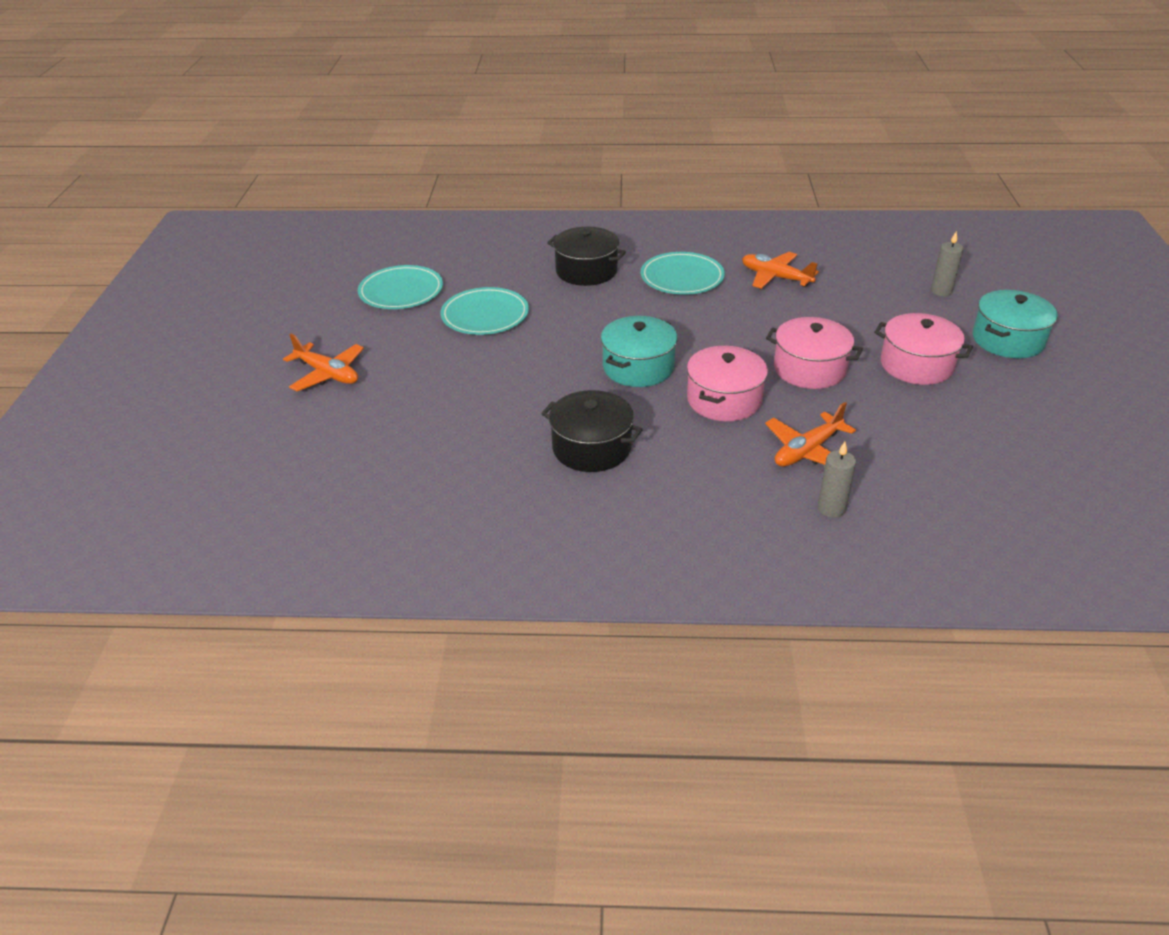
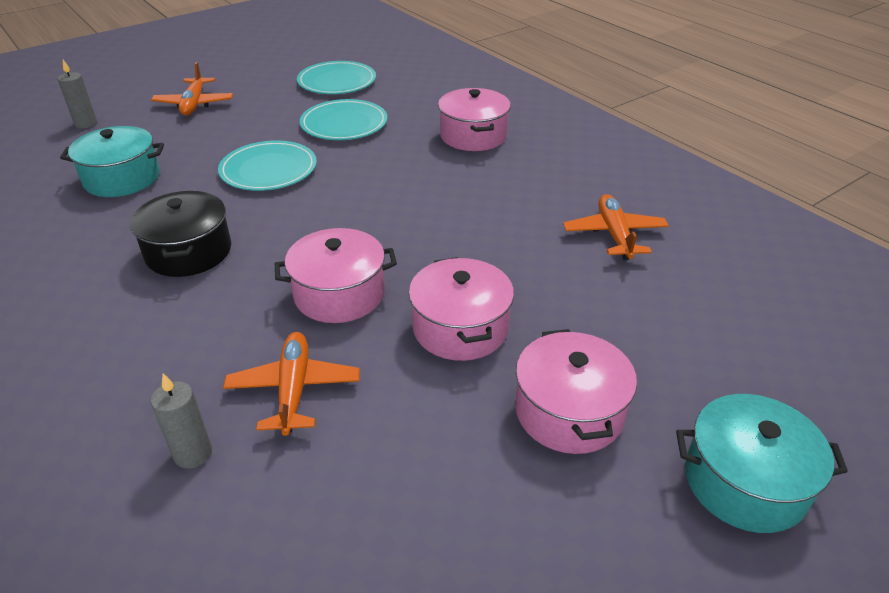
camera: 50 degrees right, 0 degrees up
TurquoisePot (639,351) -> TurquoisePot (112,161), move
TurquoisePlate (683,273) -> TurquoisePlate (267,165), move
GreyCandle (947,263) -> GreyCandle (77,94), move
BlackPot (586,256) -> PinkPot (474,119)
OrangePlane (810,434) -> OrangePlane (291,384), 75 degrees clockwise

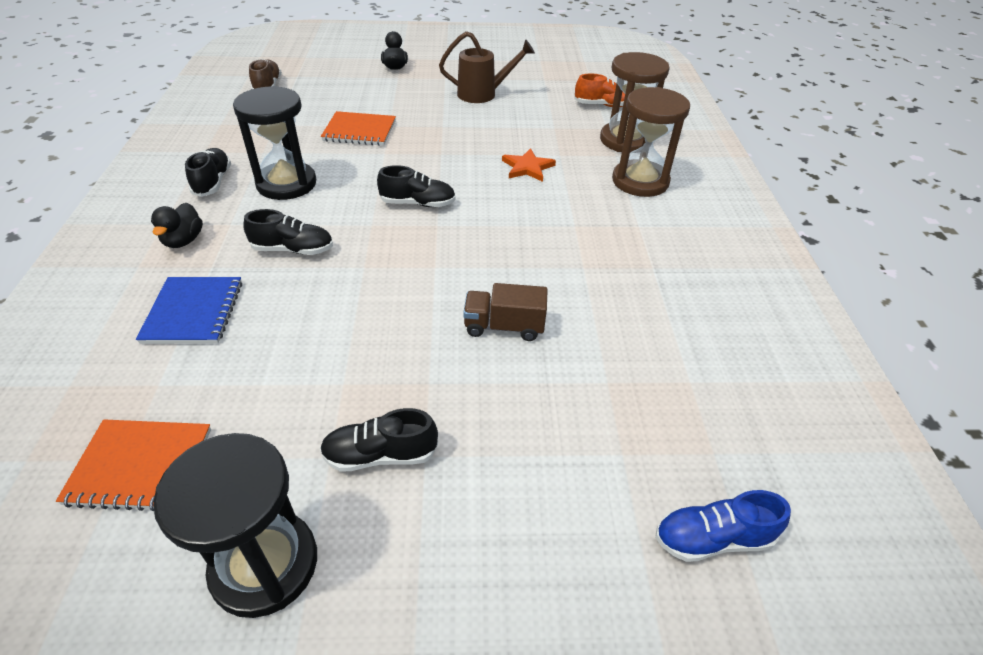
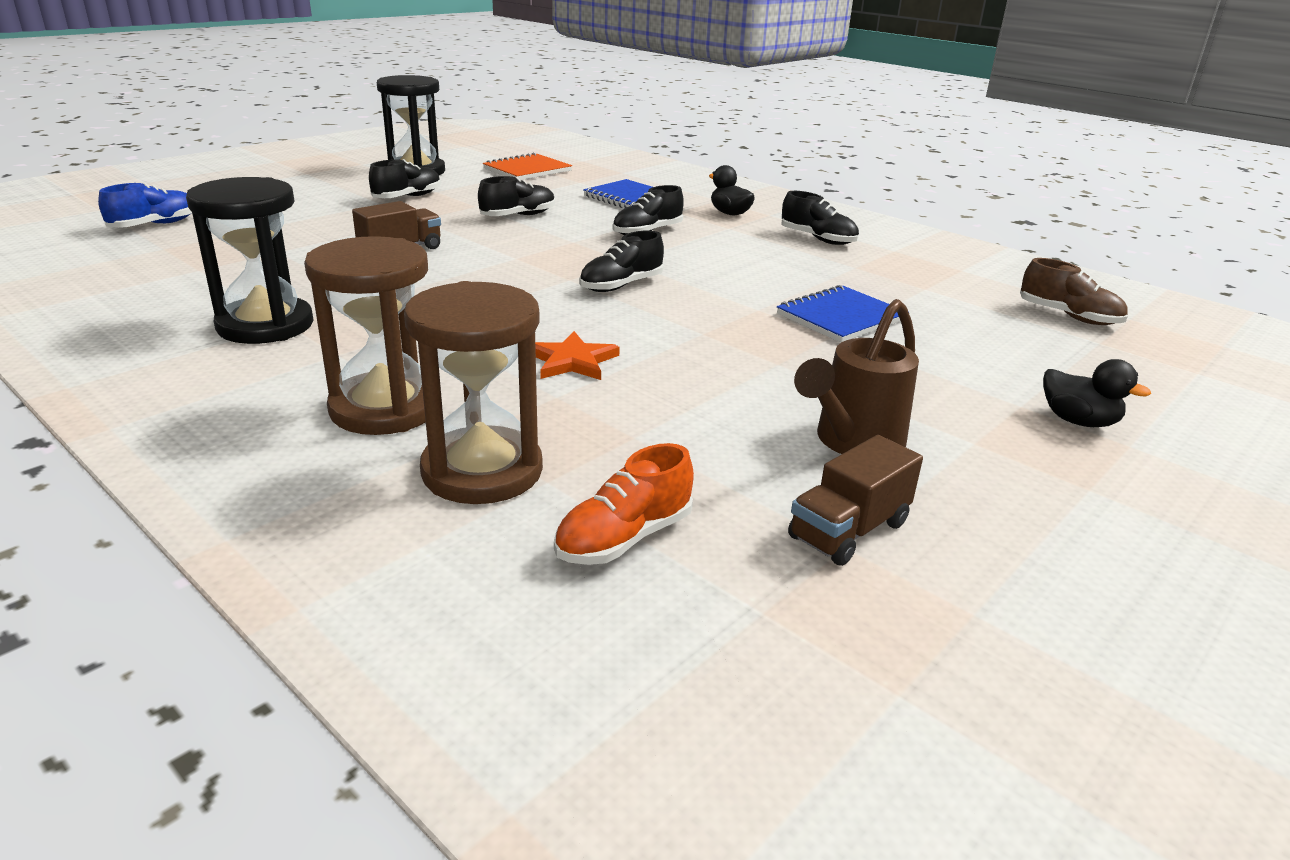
camera: 135 degrees right, 15 degrees down
none -> BlackShoe (516,196)
none -> BrownTruck (855,500)
BlackHourglass (274,143) -> BlackHourglass (249,260), move
OrangeNotebook (358,128) -> BlueNotebook (838,313)

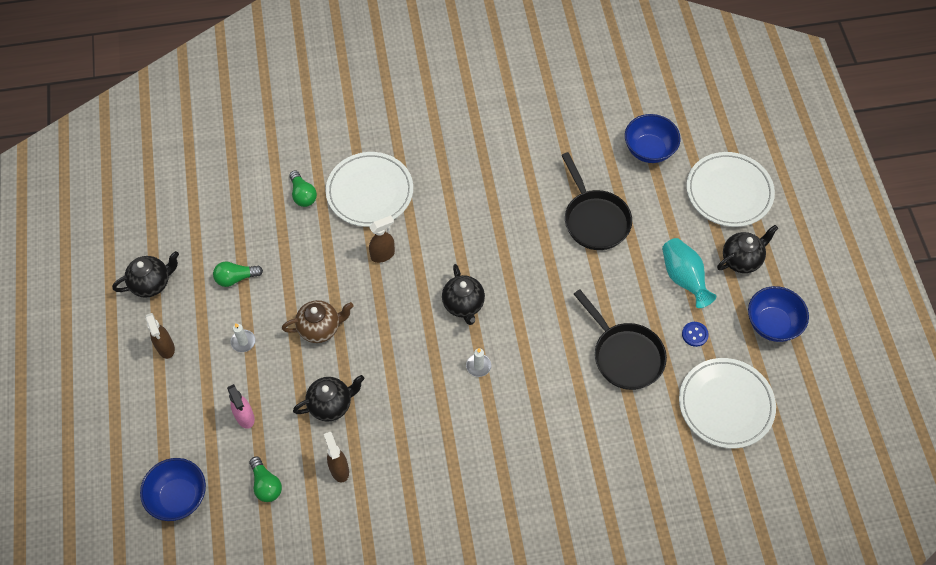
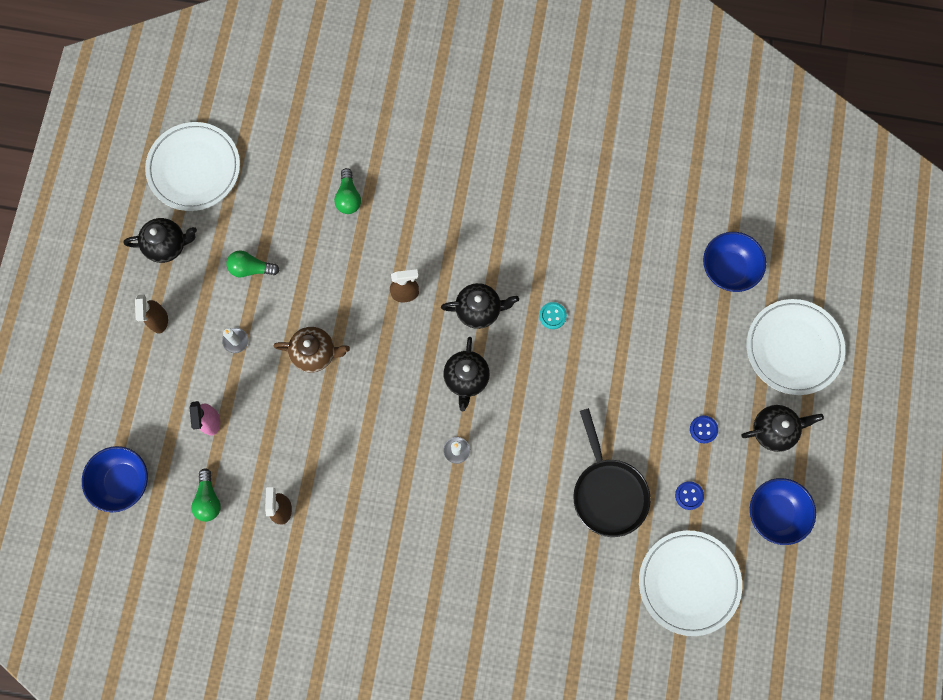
camera: 20 degrees right, 15 degrees up
BlackPan (596,201) -> none
none -> TurquoiseButton (553,315)
BlackTeapot (328,398) -> BlackTeapot (480,306), move
WhitePlate (369,189) -> WhitePlate (192,166), move
TurquoiseVase (689,273) -> BlueButton (704,429)

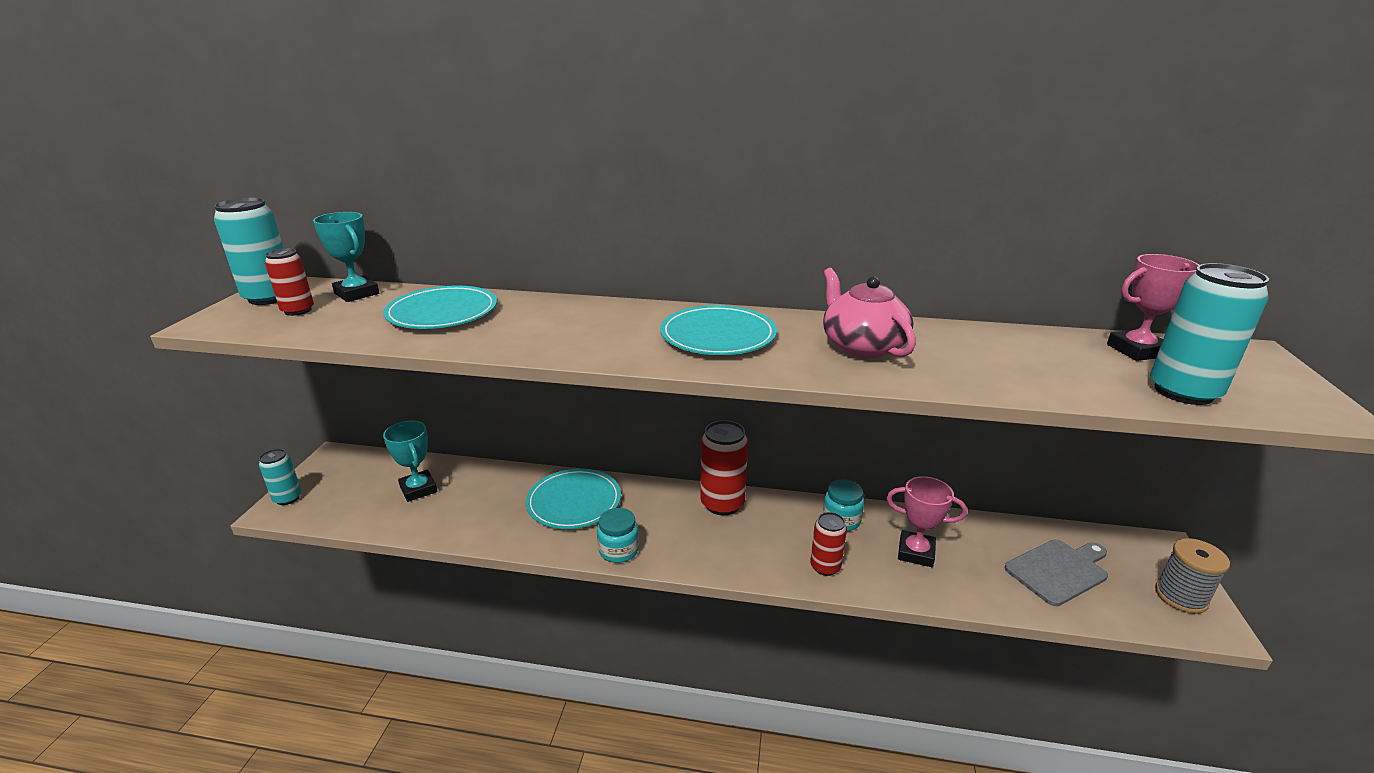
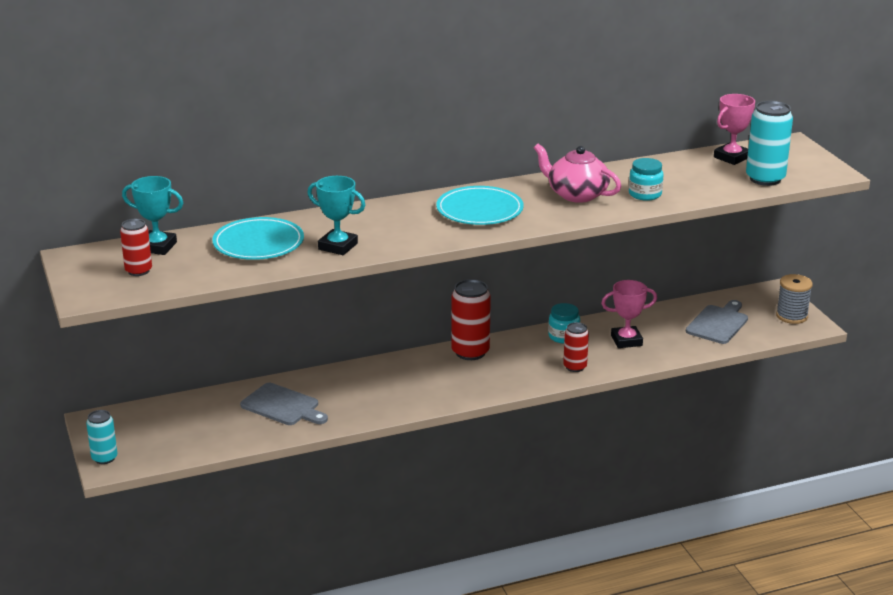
camera: 30 degrees left, 0 degrees up
TurquoiseCan (248,251) -> none
TurquoisePlate (573,498) -> none
none -> GreyCuttingBoard (284,404)
TurquoiseTrophy (410,461) -> TurquoiseTrophy (336,215), move
TurquoiseJar (618,535) -> TurquoiseJar (646,179), move

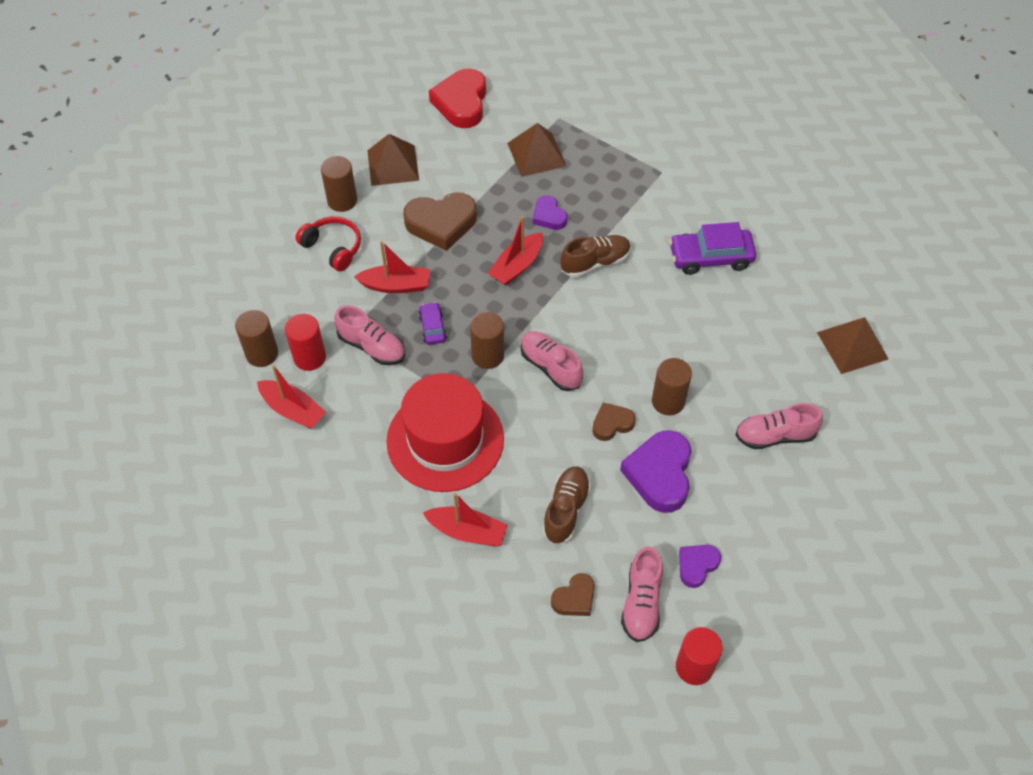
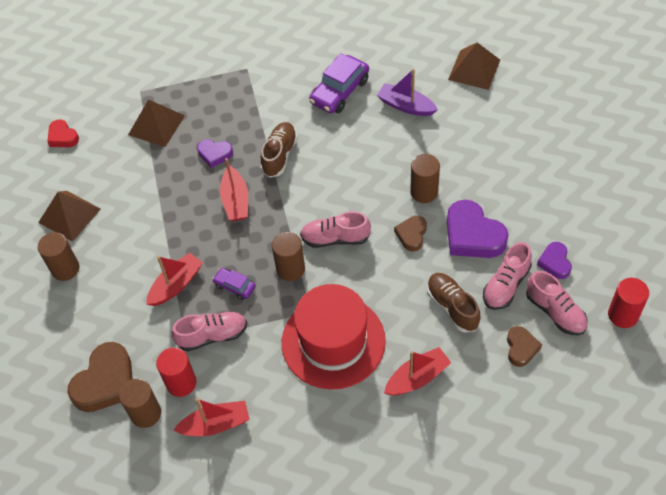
camera: 45 degrees left, 0 degrees up
RedHeadphones (328,244) -> none
none -> PurpleBoat (407,92)
BrownHeart (440,221) -> BrownHeart (100,377), move
PinkShoe (779,426) -> PinkShoe (507,276), move
RedHeart (457,98) -> RedHeart (63,133), x0.55

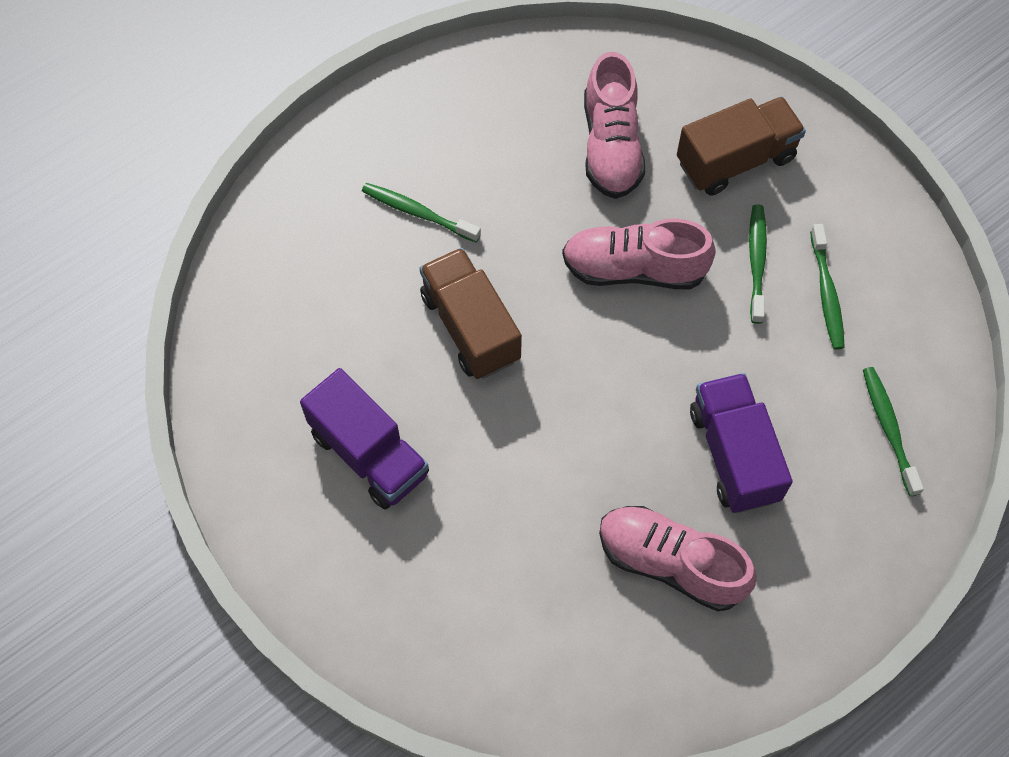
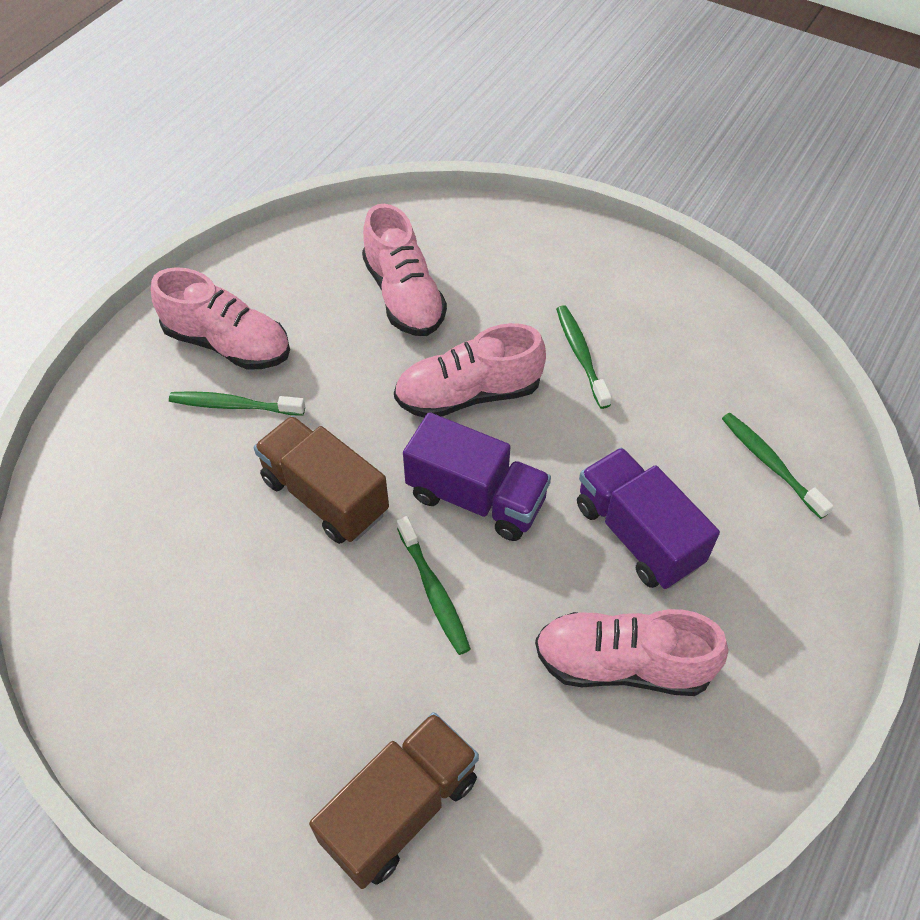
camera: 20 degrees left, 10 degrees down
none -> PinkShoe (220,318)
PurpleTruck (364,438) -> PurpleTruck (477,476), move
BrownTruck (741,146) -> BrownTruck (394,800), move
GreenToothbrush (827,287) -> GreenToothbrush (434,585), move

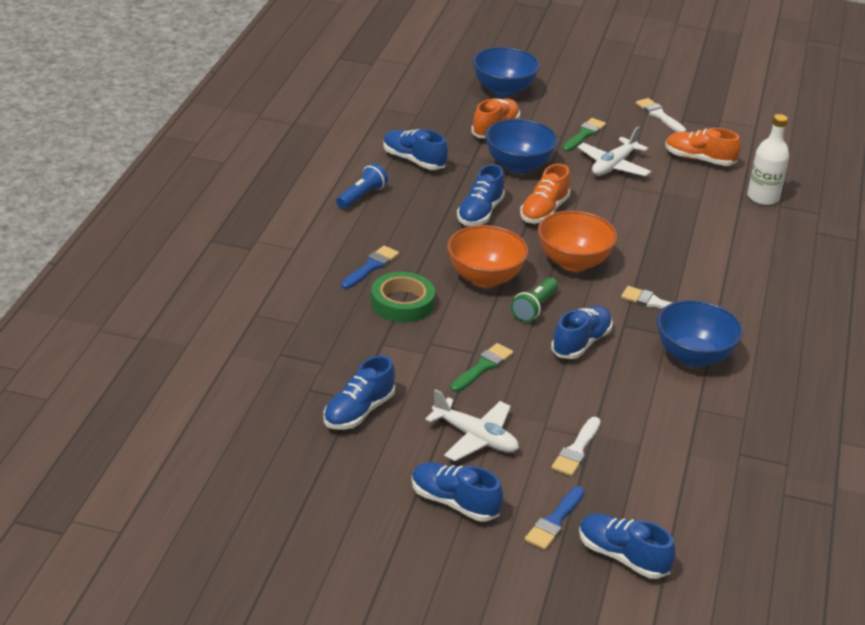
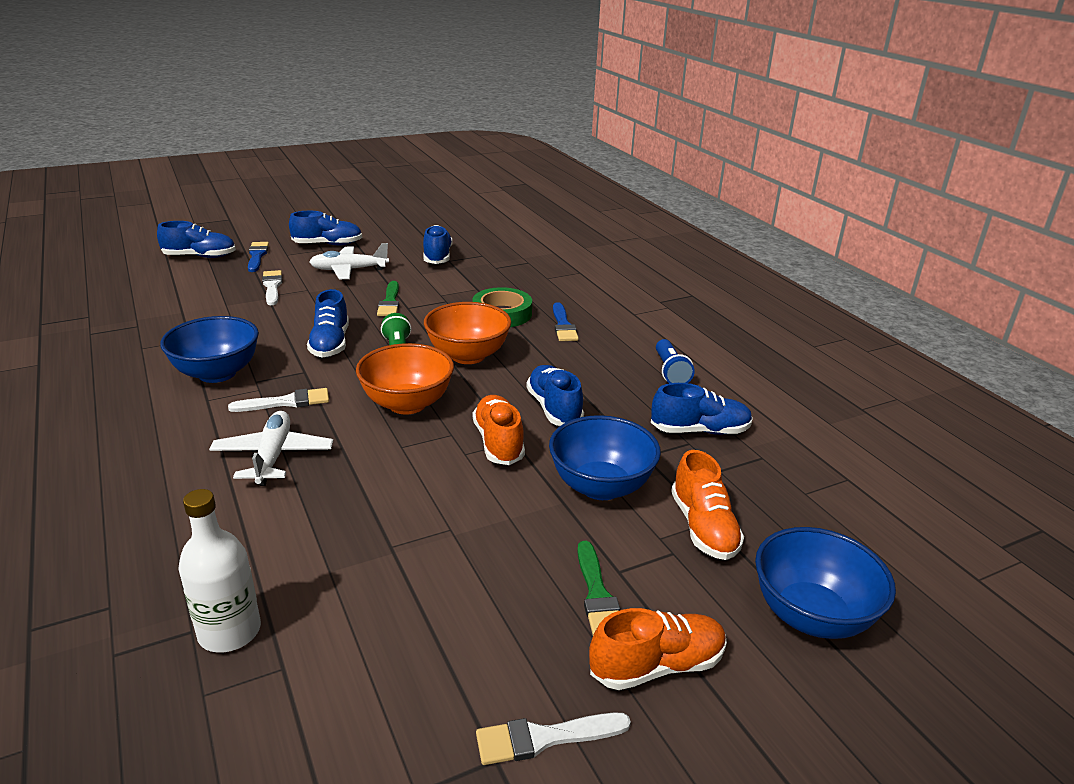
camera: 140 degrees right, 5 degrees down
WhitePlane (614,151) -> WhitePlane (271,448), move
OrangeShoe (703,147) -> OrangeShoe (658,649), move
WhiteBrush (661,115) -> WhiteBrush (553,738), 150 degrees clockwise

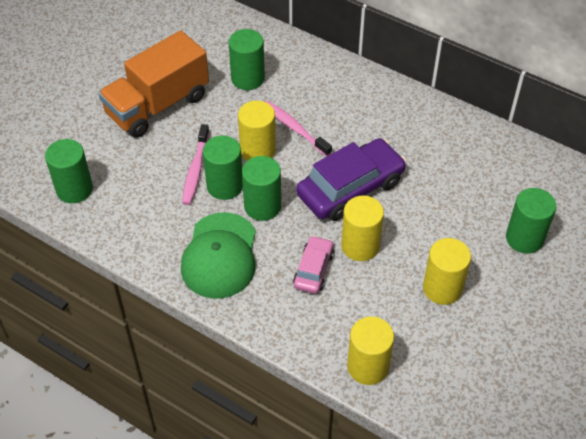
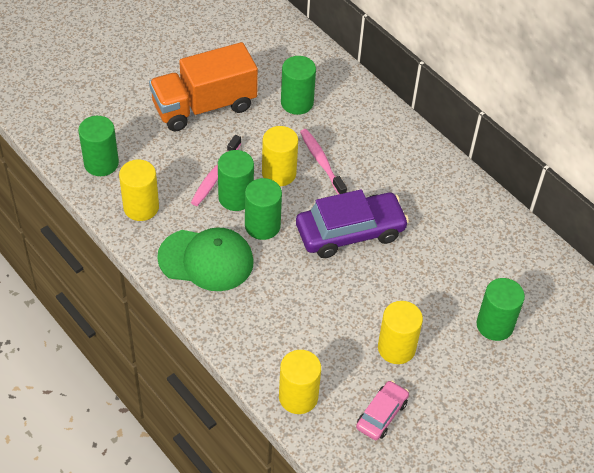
camera: 15 degrees right, 0 degrees up
PinkCar (313,265) -> PinkCar (382,410), move
YellowCylinder (362,228) -> YellowCylinder (139,190), move
GreenCap (218,256) -> GreenCap (205,259), 105 degrees counterclockwise

